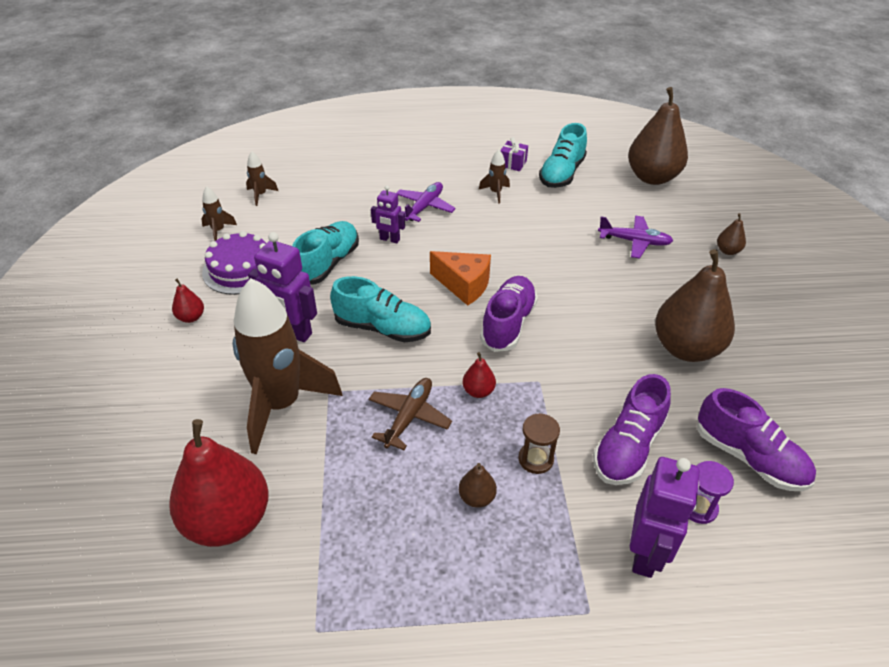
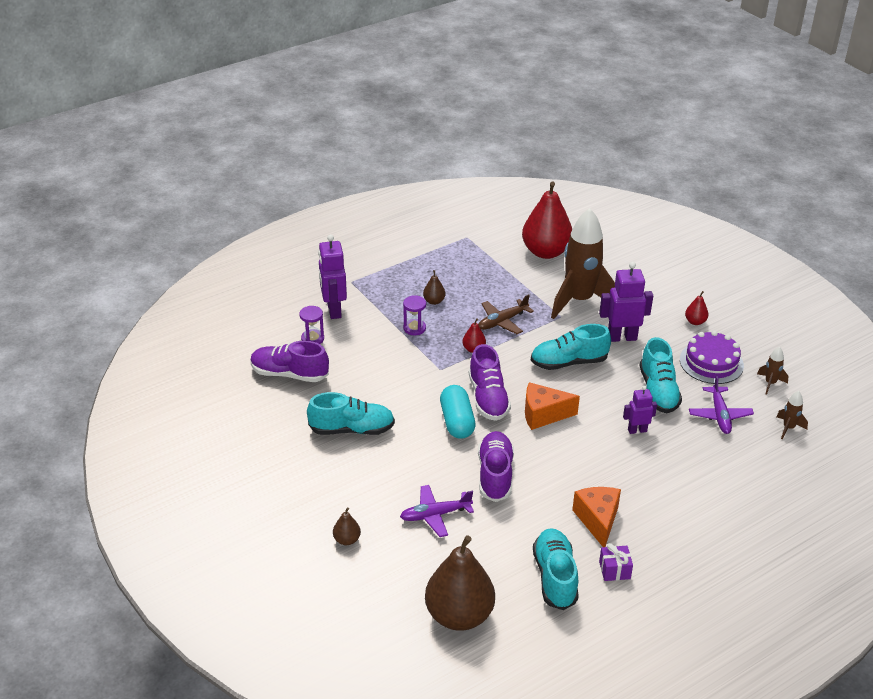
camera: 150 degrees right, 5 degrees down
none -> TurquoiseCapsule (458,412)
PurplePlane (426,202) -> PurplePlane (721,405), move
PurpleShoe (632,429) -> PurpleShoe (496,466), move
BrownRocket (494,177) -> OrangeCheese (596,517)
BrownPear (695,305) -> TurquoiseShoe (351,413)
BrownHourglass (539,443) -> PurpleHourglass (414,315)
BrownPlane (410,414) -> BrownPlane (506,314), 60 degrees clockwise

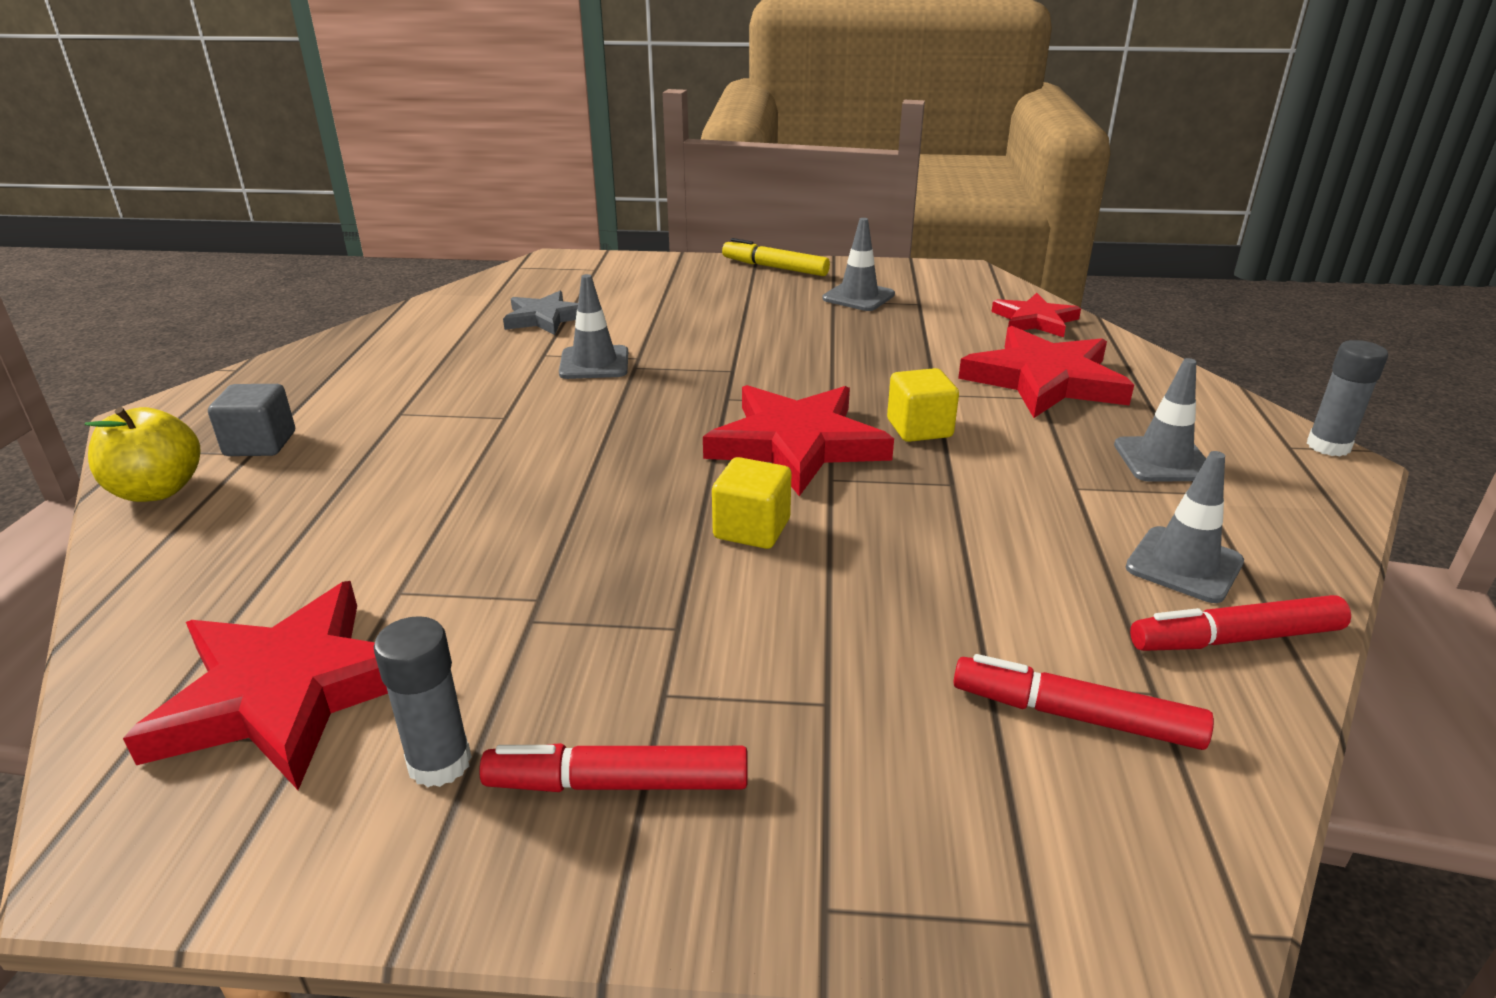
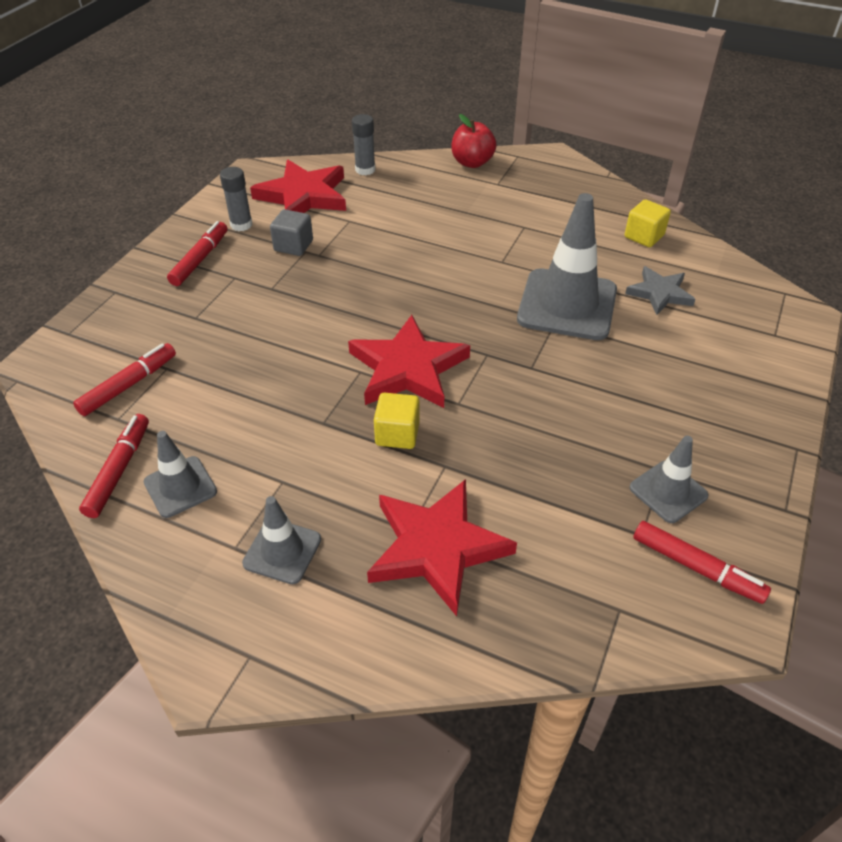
camera: 110 degrees right, 15 degrees up
YellowMarker (776,257) -> none
RedStar (1036,315) -> none
none -> RedMarker (702,562)
GreyCube (251,420) -> GreyCube (291,232), move
YellowCube (752,503) -> YellowCube (648,223), move
GreyGlueStick (1347,398) -> GreyGlueStick (363,144), move
YellowApple (143,454) -> RedApple (474,141)
GreyTrafficCone (593,326) -> GreyTrafficCone (567,266), x1.89

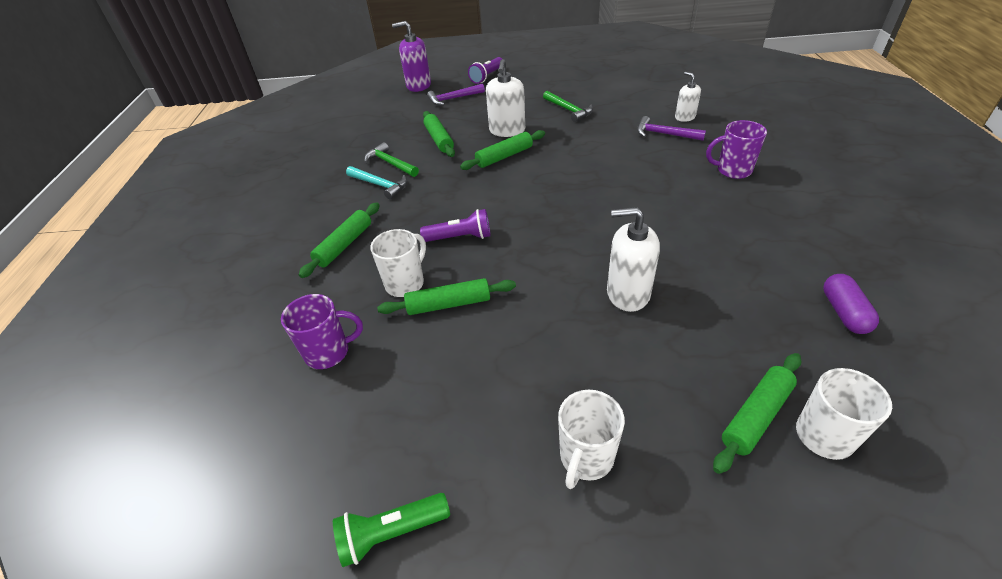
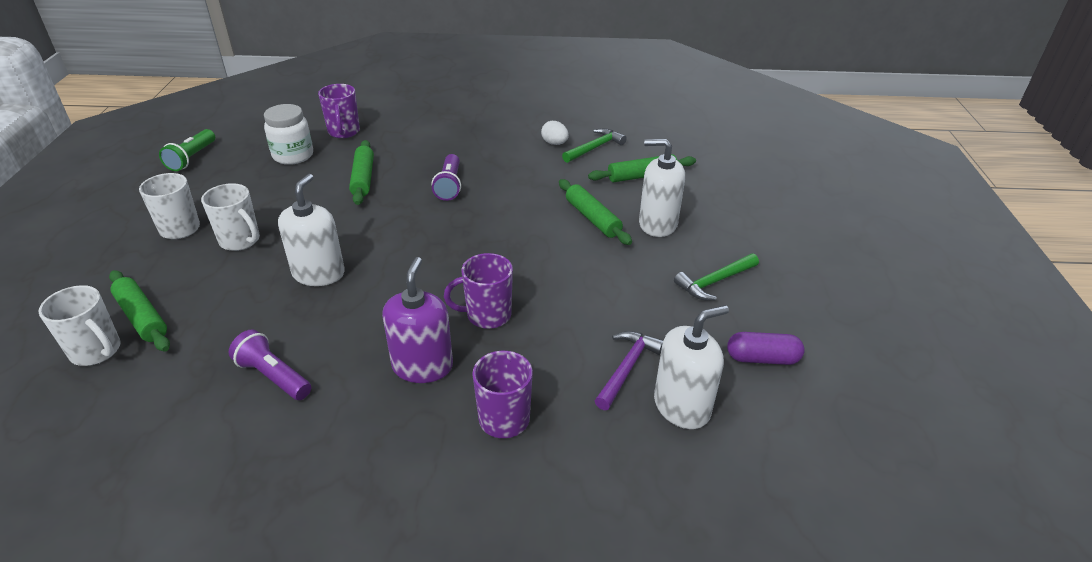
camera: 90 degrees right, 5 degrees down
GreenRollingPin (339,240) -> none
PurpleHammer (456,95) -> none
none -> WhiteJar (288,134)
none -> PurpleMug (478,291)
WhiteMug (398,263) -> WhiteMug (230,217), move
PurpleSoapDispenser (411,56) -> PurpleSoapDispenser (417,320), move
PurpleFlashlight (485,70) -> PurpleFlashlight (270,364), move
PurpleCapsule (851,304) -> PurpleCapsule (766,348), move
TurquoiseHammer (376,183) -> WhiteEgg (555,133)
GreenFlashlight (391,530) -> GreenFlashlight (187,150), 150 degrees counterclockwise
WhiteSoapDispenser (688,97) -> WhiteSoapDispenser (691,367), x1.63

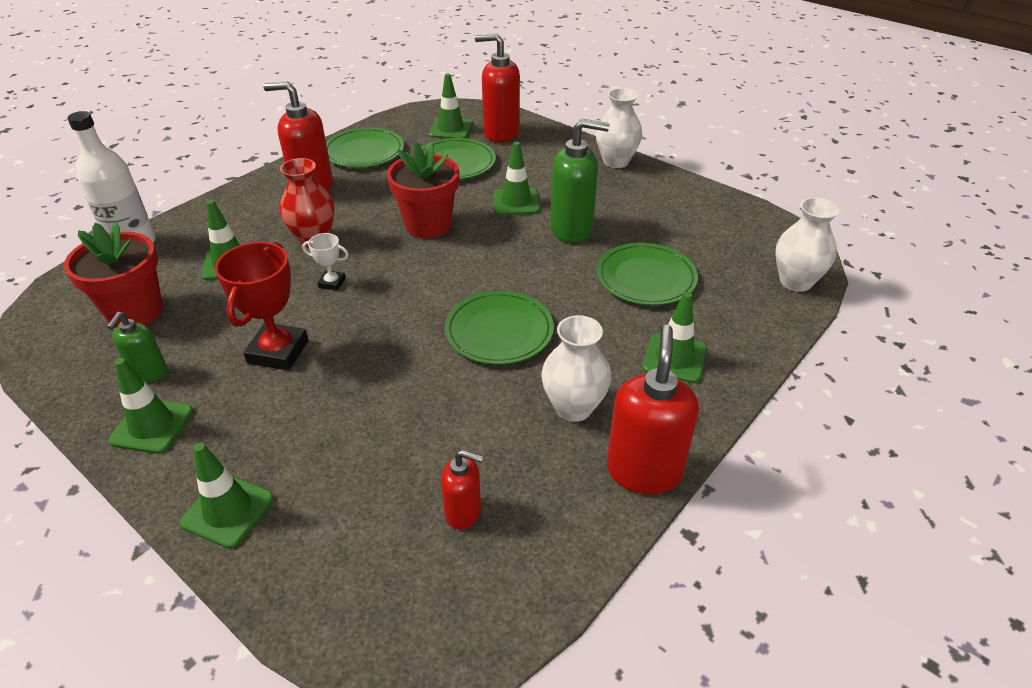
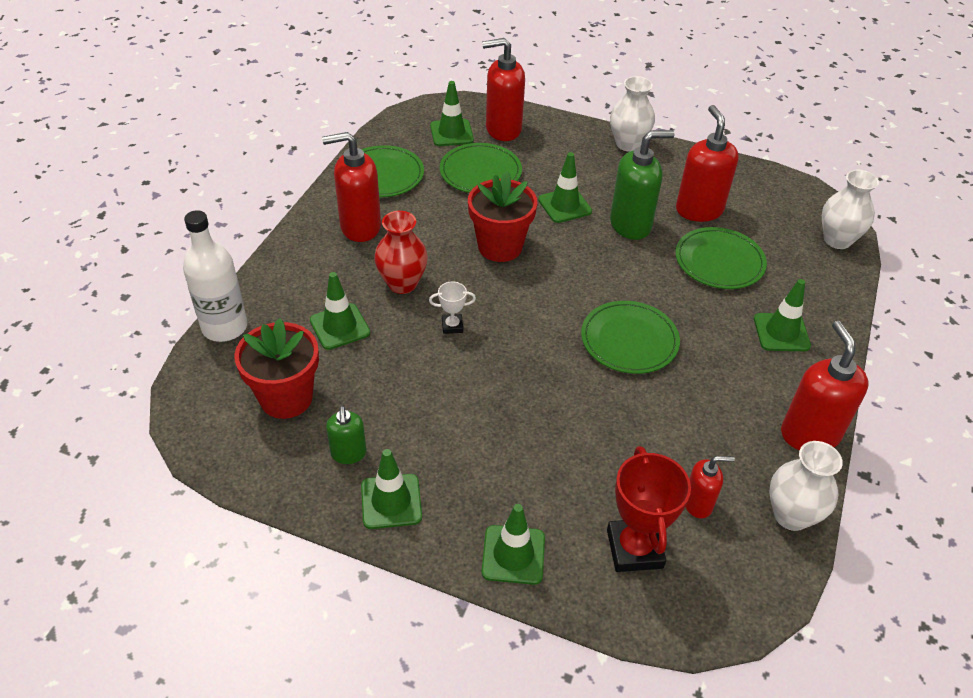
camera: 20 degrees left, 5 degrees up
none -> RedSoapDispenser (707,163)
RedTrophy (262,306) -> RedTrophy (649,509), move
WhiteVase (576,368) -> WhiteVase (806,486), move

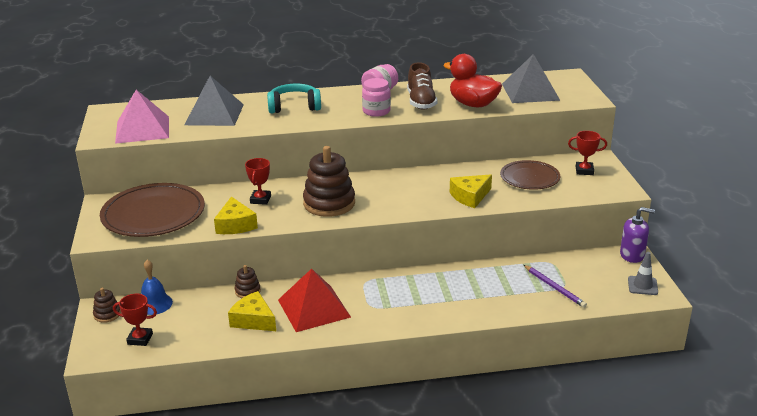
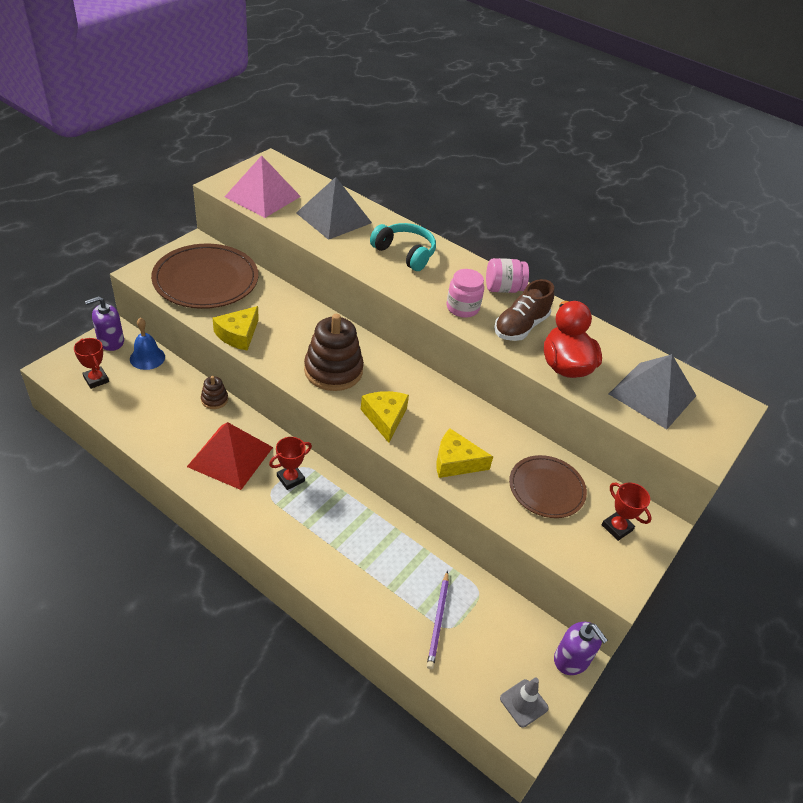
camera: 40 degrees right, 15 degrees up
YellowCheese (252,311) -> YellowCheese (385,417), move
RedTrophy (258,181) -> RedTrophy (290,463), move
BrownStackingToy (107,305) -> PurpleSoapDispenser (104,323)

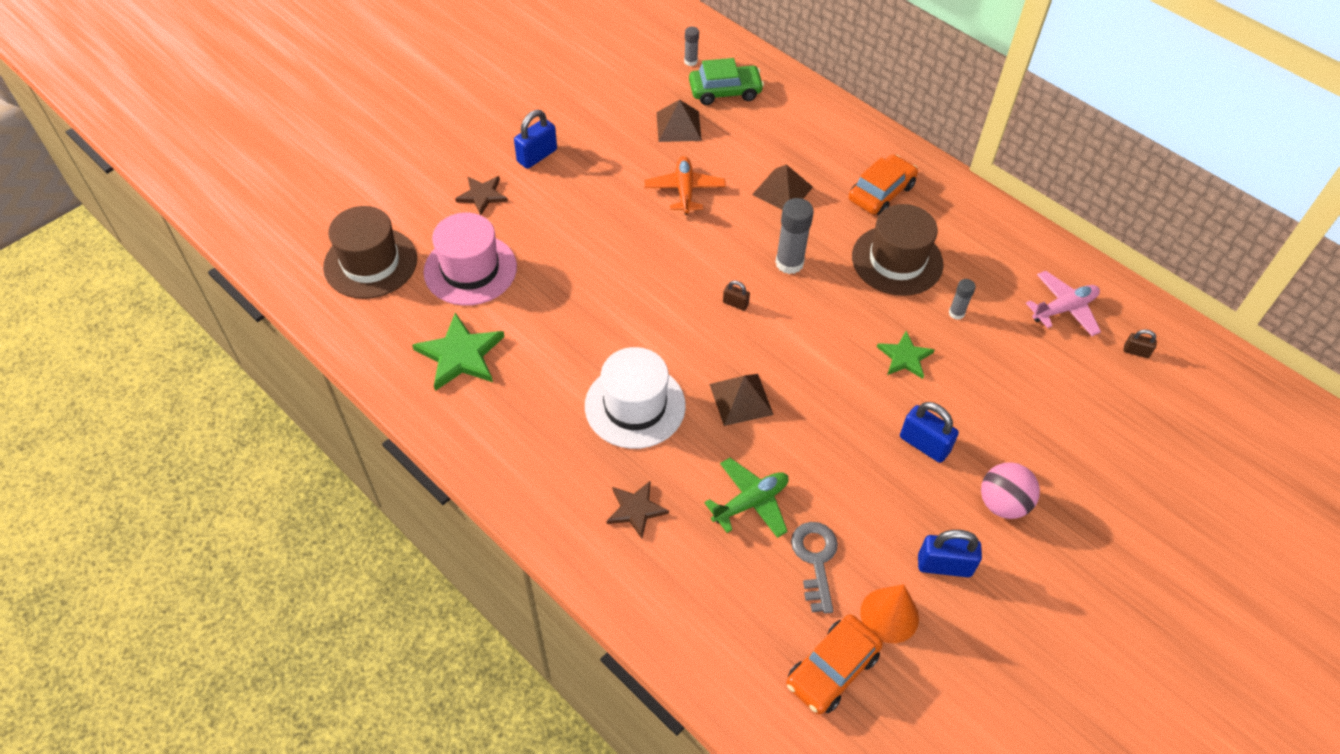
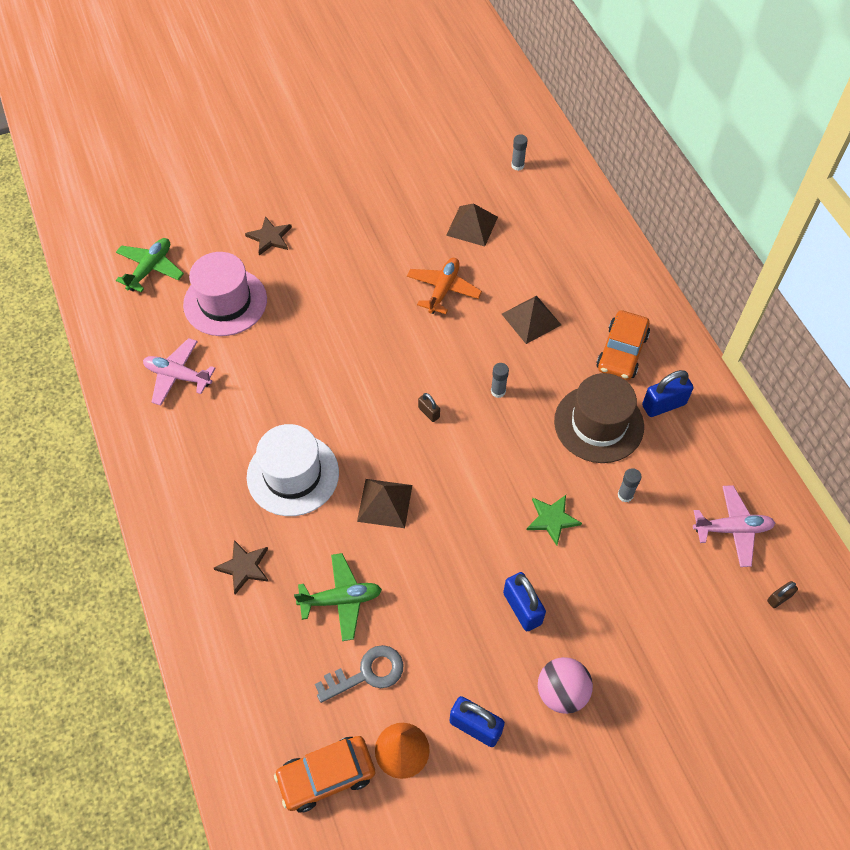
camera: 25 degrees right, 5 degrees up
GreenCar (726,81) -> none
BluePadlock (535,139) -> BluePadlock (667,393), move
BrownHat (370,252) -> GreenPlane (150,265)
GreenStar (458,352) -> PinkPlane (179,372)
GreyKey (814,568) -> GreyKey (359,674), 45 degrees clockwise
OrangeCar (883,184) -> OrangeCar (623,345), 135 degrees clockwise
BrownPadlock (1140,343) -> BrownPadlock (782,594), 75 degrees counterclockwise
GreyGlueStick (794,236) -> GreyGlueStick (500,380), x0.55

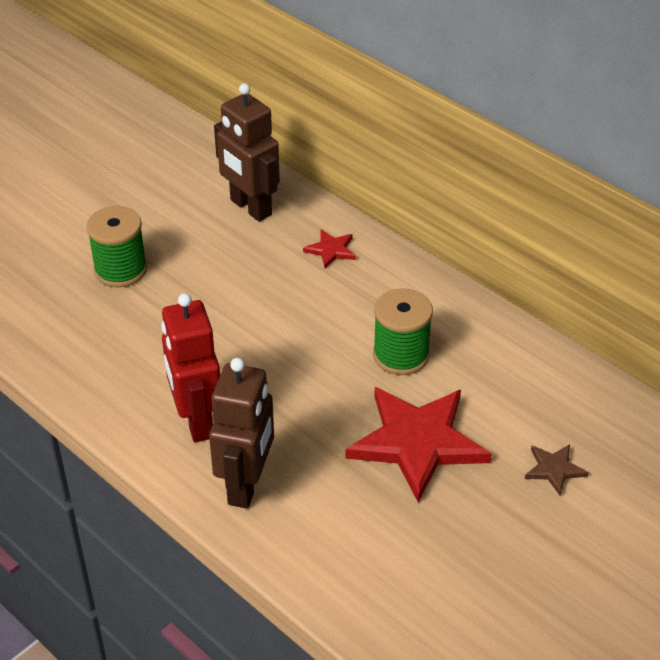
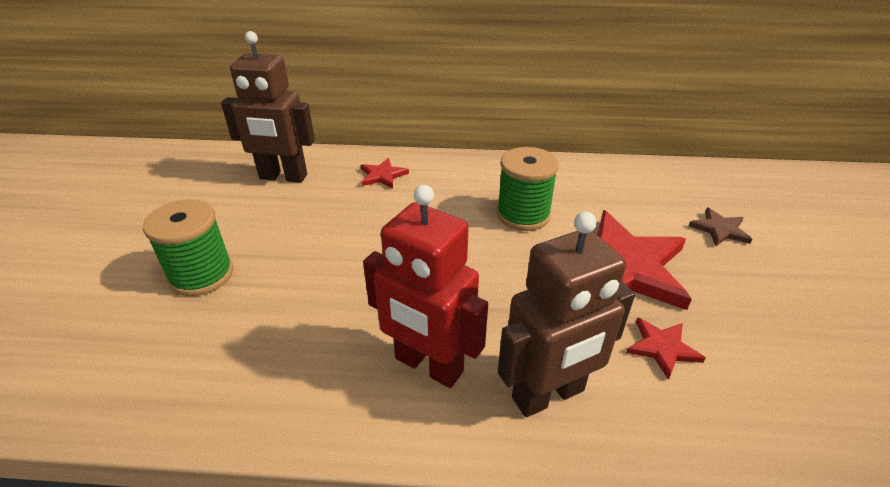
camera: 40 degrees left, 5 degrees down
none -> RedStar (666,348)
BrownRobot (241,433) -> BrownRobot (566,314), 90 degrees clockwise

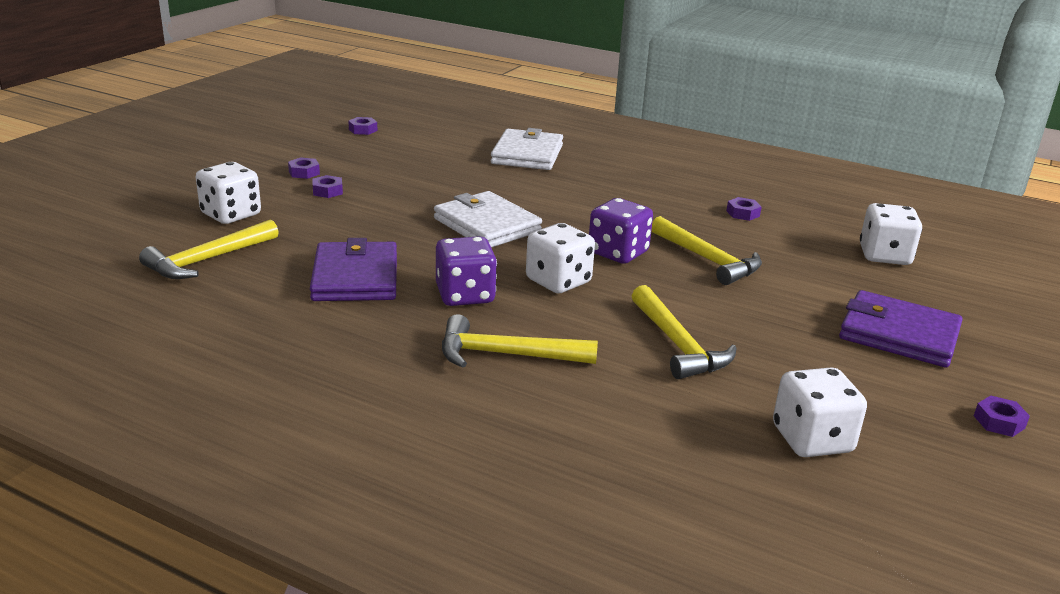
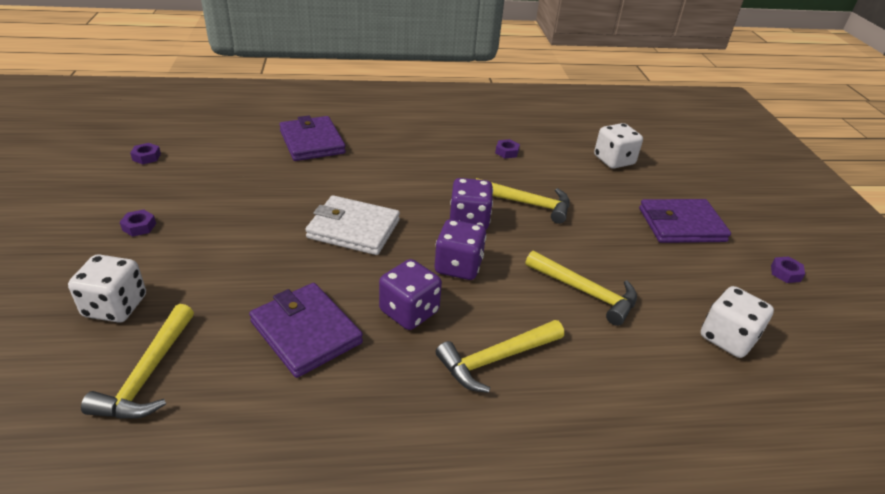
camera: 35 degrees left, 10 degrees up
PurpleNut (327,186) -> none
WhiteWallet (527,149) -> PurpleWallet (312,138)
WhiteDice (560,258) -> PurpleDice (460,249)

